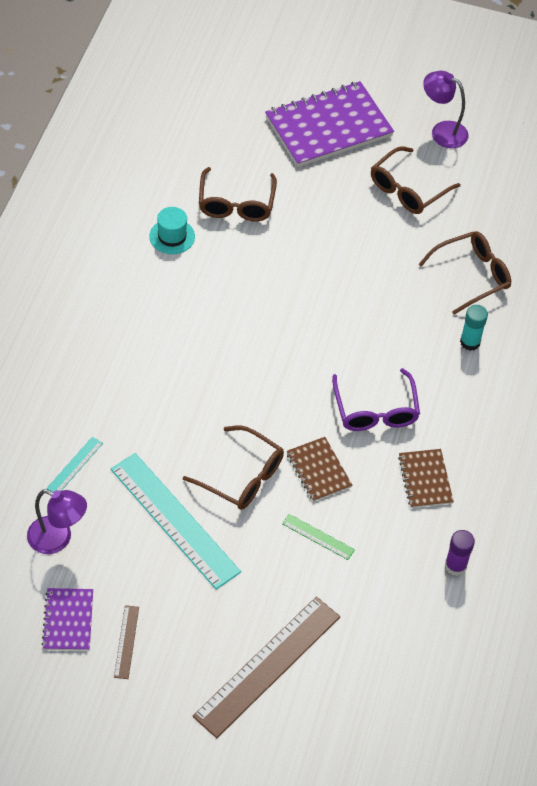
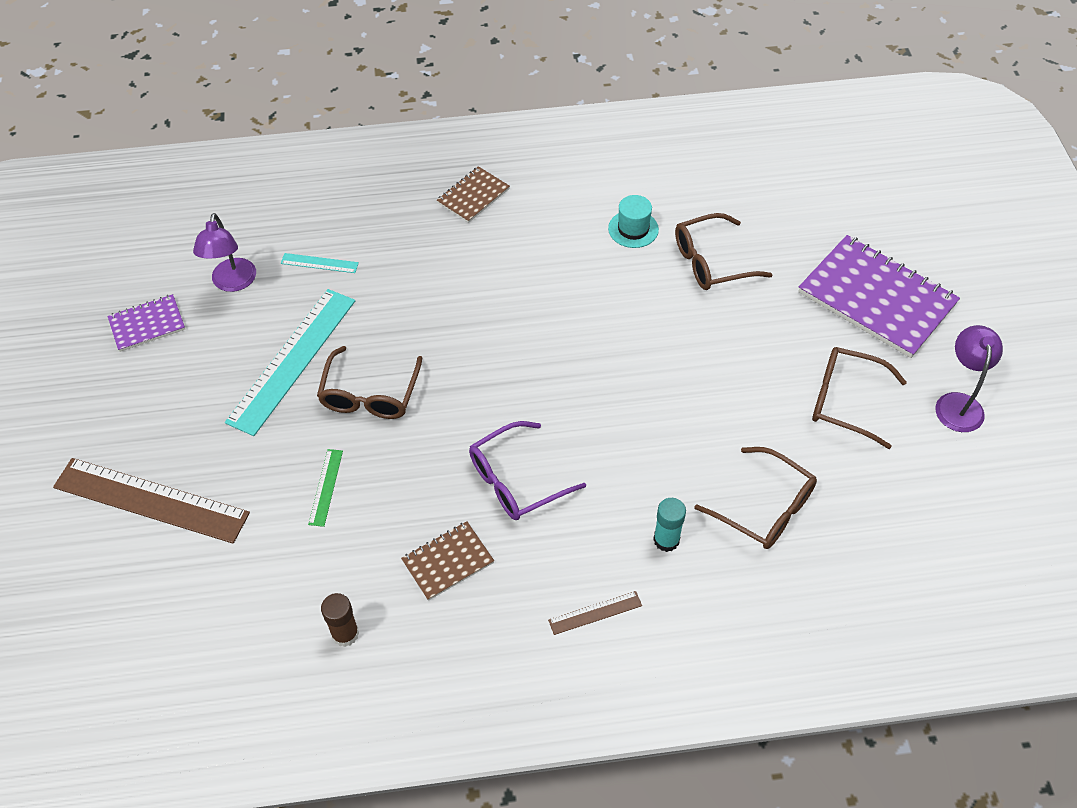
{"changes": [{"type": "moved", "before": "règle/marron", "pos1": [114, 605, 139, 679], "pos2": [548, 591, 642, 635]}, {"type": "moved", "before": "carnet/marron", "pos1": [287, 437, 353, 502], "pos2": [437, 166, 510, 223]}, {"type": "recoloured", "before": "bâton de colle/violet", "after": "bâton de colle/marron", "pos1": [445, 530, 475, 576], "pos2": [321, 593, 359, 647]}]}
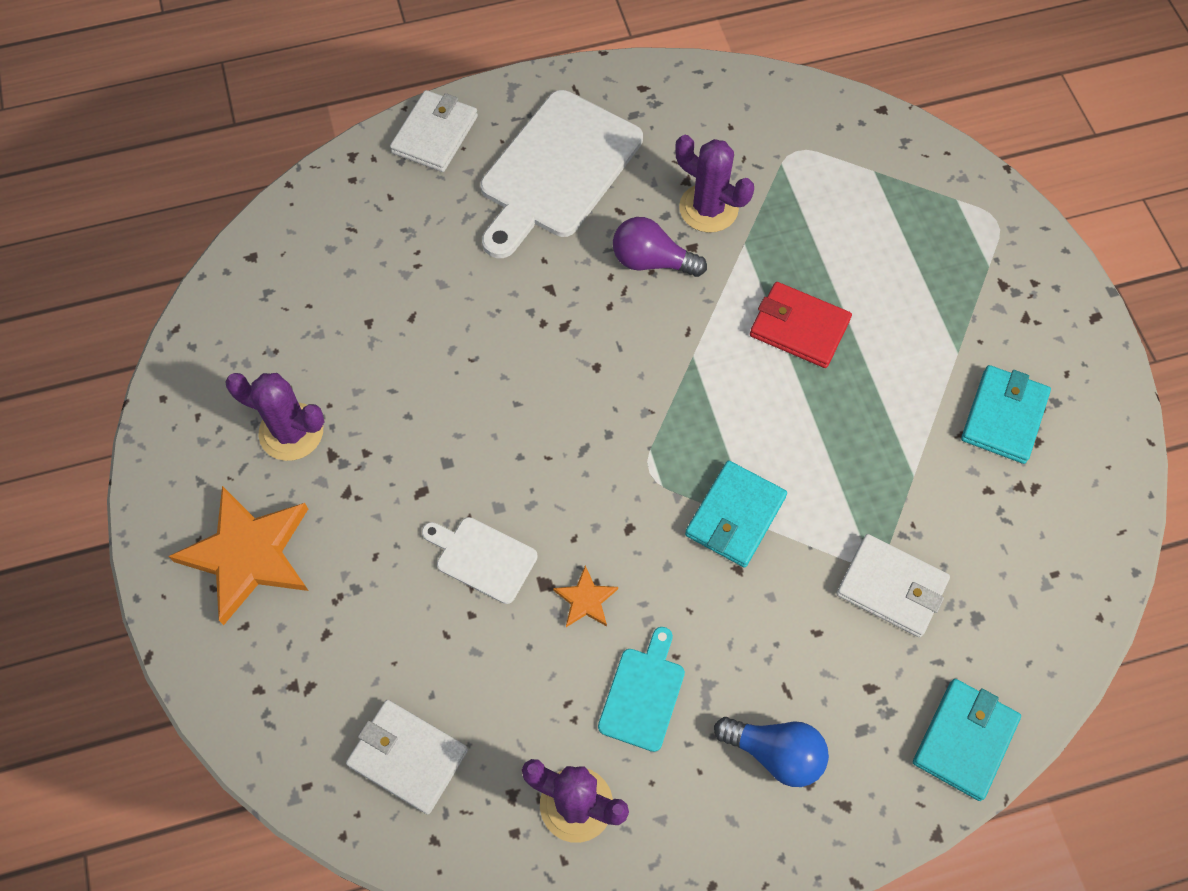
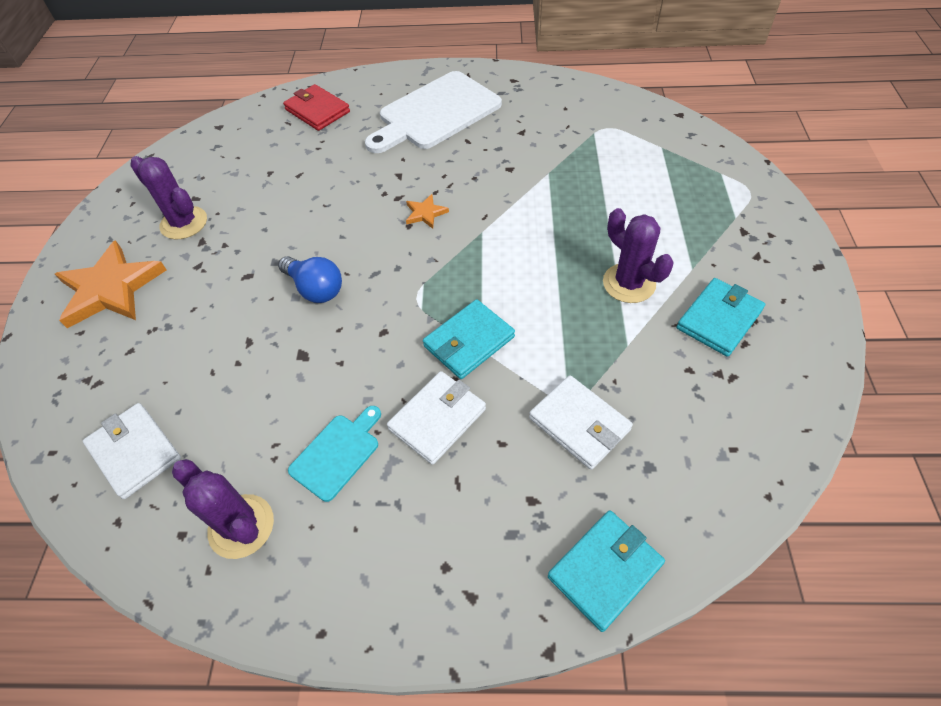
{"changes": [{"type": "moved", "before": "portefeuille/blanc", "pos1": [390, 90, 478, 172], "pos2": [387, 371, 486, 465]}, {"type": "removed", "before": "planche à découper/blanc", "pos1": [422, 517, 538, 604]}, {"type": "moved", "before": "étoile/orange", "pos1": [553, 566, 618, 627], "pos2": [406, 194, 449, 229]}, {"type": "removed", "before": "ampoule/violet", "pos1": [613, 217, 707, 277]}, {"type": "moved", "before": "cactus/violet", "pos1": [675, 135, 754, 233], "pos2": [603, 208, 674, 303]}, {"type": "moved", "before": "ampoule/bleu", "pos1": [714, 717, 829, 787], "pos2": [278, 256, 342, 303]}, {"type": "moved", "before": "portefeuille/rouge", "pos1": [750, 282, 852, 368], "pos2": [283, 84, 350, 131]}]}
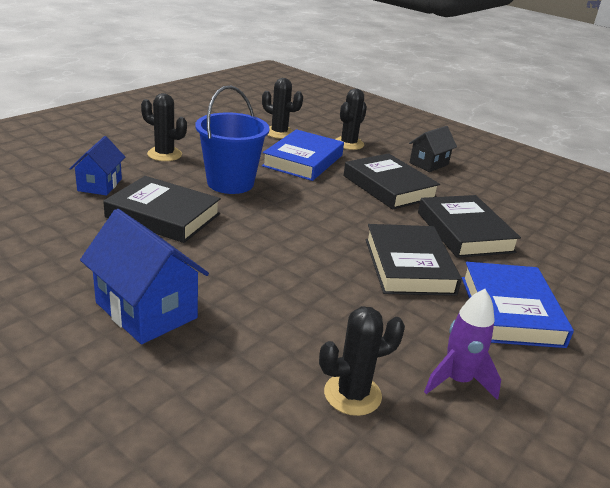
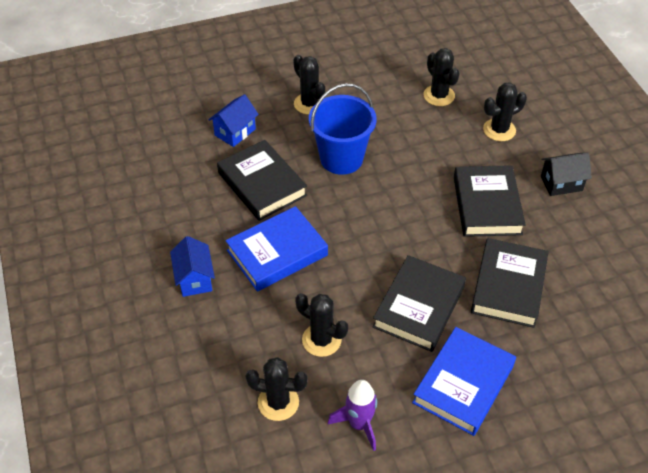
{"changes": [{"type": "resized", "before": "maison/bleu", "pos1": [80, 209, 209, 344], "pos2": [170, 236, 215, 297], "scale": 0.62}, {"type": "moved", "before": "livre/bleu", "pos1": [262, 129, 344, 181], "pos2": [226, 206, 328, 292]}, {"type": "added", "after": "cactus/noir", "pos2": [295, 293, 348, 357]}]}
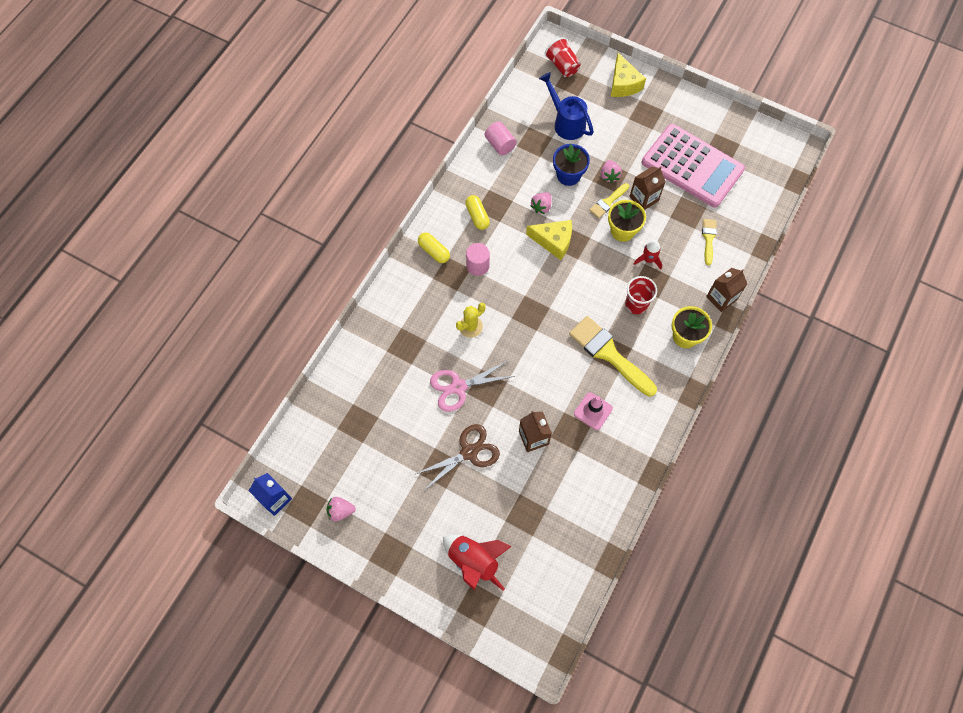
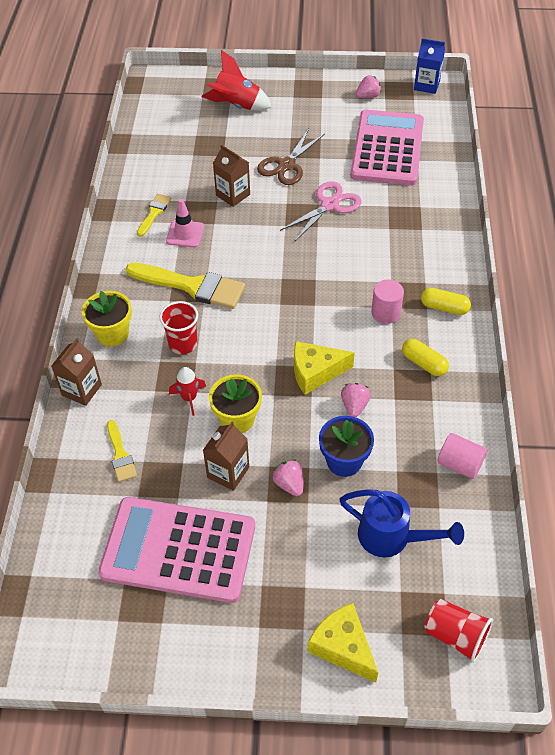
{"changes": [{"type": "removed", "before": "cactus/jaune", "pos1": [456, 303, 485, 338]}, {"type": "moved", "before": "pinceau/jaune", "pos1": [589, 183, 629, 218], "pos2": [137, 194, 171, 237]}, {"type": "added", "after": "calculatrice/rose", "pos2": [350, 110, 424, 186]}]}
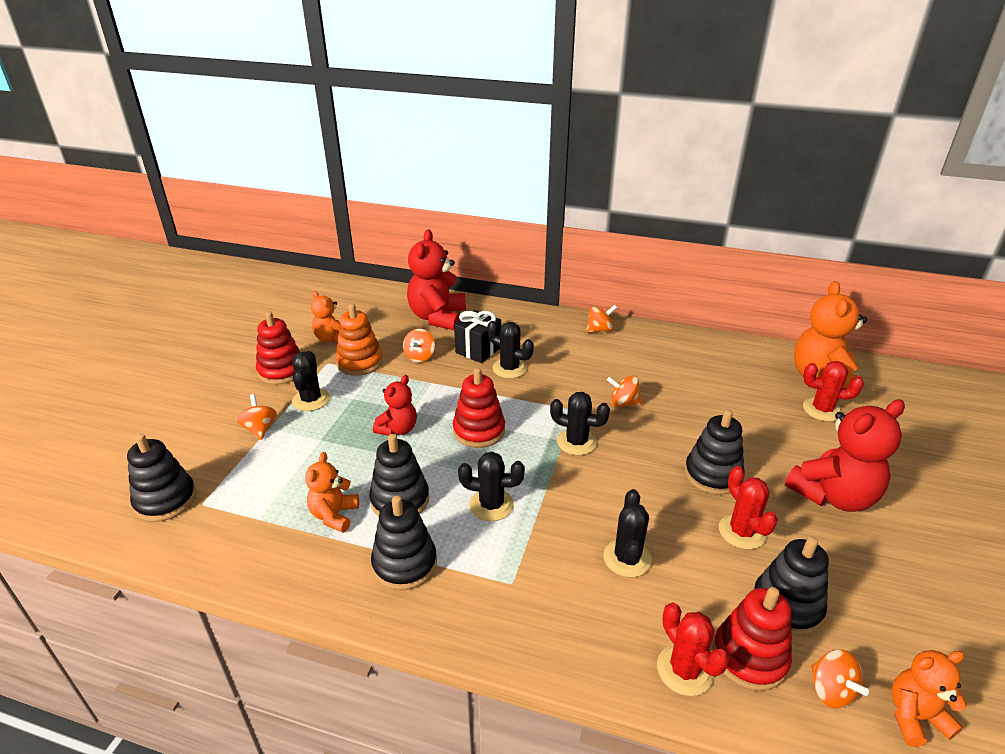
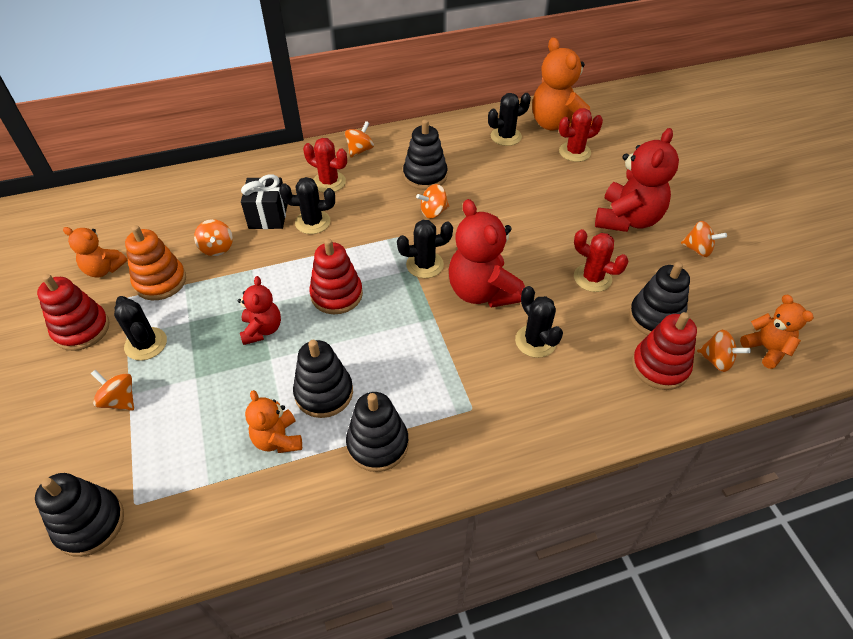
{"changes": [{"type": "moved", "before": "ours en peluche/rouge", "pos1": [407, 230, 466, 330], "pos2": [449, 199, 525, 308]}, {"type": "moved", "before": "cactus/noir", "pos1": [458, 451, 525, 521], "pos2": [488, 93, 531, 146]}, {"type": "moved", "before": "cactus/rouge", "pos1": [657, 603, 729, 696], "pos2": [303, 138, 347, 193]}, {"type": "moved", "before": "jouet à empiler/noir", "pos1": [684, 409, 745, 495], "pos2": [403, 119, 448, 190]}, {"type": "turned", "before": "ours en peluche/orange", "pos1": [891, 650, 967, 747], "pos2": [740, 295, 814, 369], "turn": 105}, {"type": "added", "after": "toupie/orange", "pos2": [681, 221, 727, 257]}]}
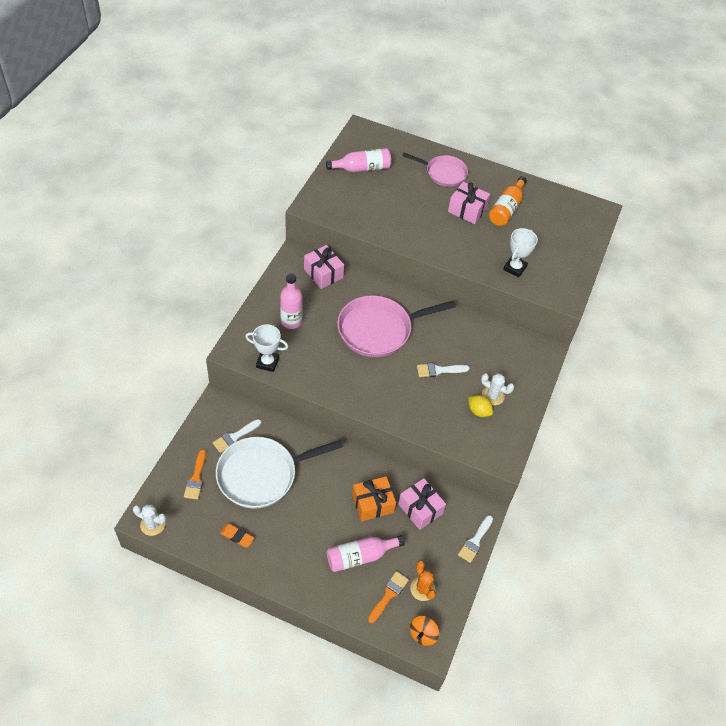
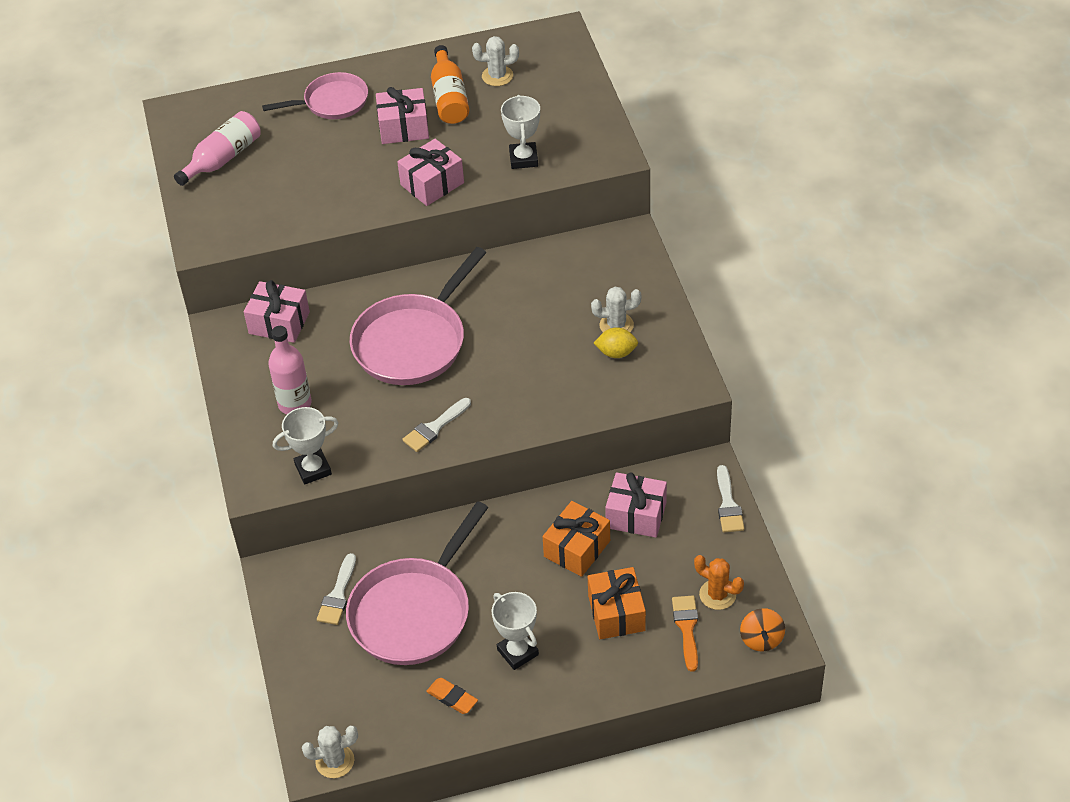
{"changes": [{"type": "removed", "before": "pinceau/orange", "pos1": [184, 450, 206, 500]}, {"type": "recoloured", "before": "poêle/blanc", "after": "poêle/rose", "pos1": [216, 437, 343, 509], "pos2": [346, 501, 488, 665]}, {"type": "turned", "before": "gomme/orange", "pos1": [220, 524, 254, 547], "pos2": [426, 678, 478, 714], "turn": 45}, {"type": "replaced", "before": "bouteille/rose", "after": "cadeau/orange", "pos1": [327, 535, 405, 572], "pos2": [588, 567, 646, 639]}, {"type": "moved", "before": "pinceau/blanc", "pos1": [417, 363, 470, 377], "pos2": [402, 398, 471, 452]}, {"type": "added", "after": "cadeau/rose", "pos2": [397, 139, 464, 206]}, {"type": "added", "after": "cactus/blanc", "pos2": [472, 36, 519, 86]}, {"type": "added", "after": "trophée/blanc", "pos2": [492, 592, 539, 670]}]}
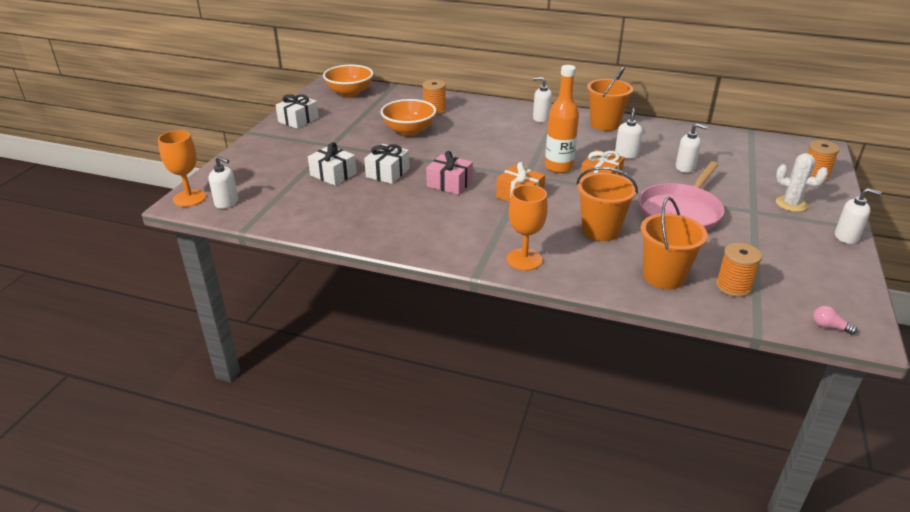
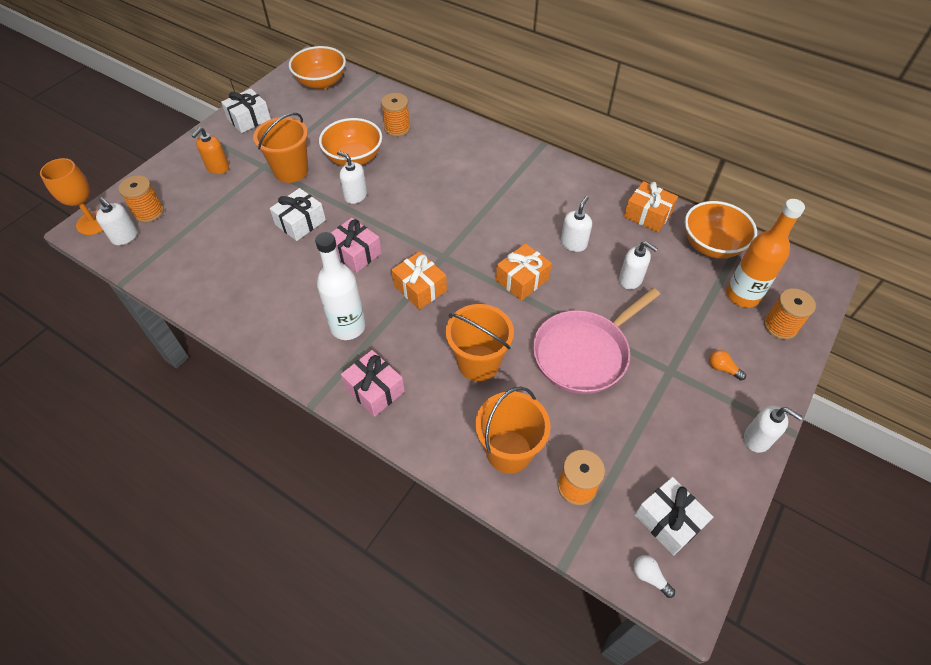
{"changes": [{"type": "moved", "before": "cadeau/blanc", "pos1": [308, 142, 357, 186], "pos2": [634, 477, 713, 556]}, {"type": "replaced", "before": "verre à pied/orange", "after": "cadeau/rose", "pos1": [506, 185, 548, 271], "pos2": [341, 350, 405, 417]}, {"type": "moved", "before": "distributeur de savon/blanc", "pos1": [533, 77, 552, 122], "pos2": [337, 151, 367, 204]}, {"type": "moved", "before": "bouteille/orange", "pos1": [545, 65, 579, 173], "pos2": [726, 199, 805, 308]}, {"type": "moved", "before": "seau/orange", "pos1": [587, 67, 633, 131], "pos2": [253, 113, 308, 183]}, {"type": "replaced", "before": "cactus/blanc", "after": "ampoule/orange", "pos1": [776, 153, 828, 212], "pos2": [709, 350, 746, 380]}, {"type": "recoloured", "before": "ampoule/rose", "after": "ampoule/blanc", "pos1": [813, 306, 857, 335], "pos2": [633, 555, 675, 598]}, {"type": "added", "after": "bobine/orange", "pos2": [118, 175, 164, 223]}, {"type": "added", "after": "distributeur de savon/orange", "pos2": [192, 127, 229, 174]}, {"type": "added", "after": "bouteille/blanc", "pos2": [315, 232, 366, 340]}, {"type": "added", "after": "cadeau/orange", "pos2": [624, 181, 678, 232]}, {"type": "added", "after": "bol/orange", "pos2": [685, 201, 757, 259]}]}
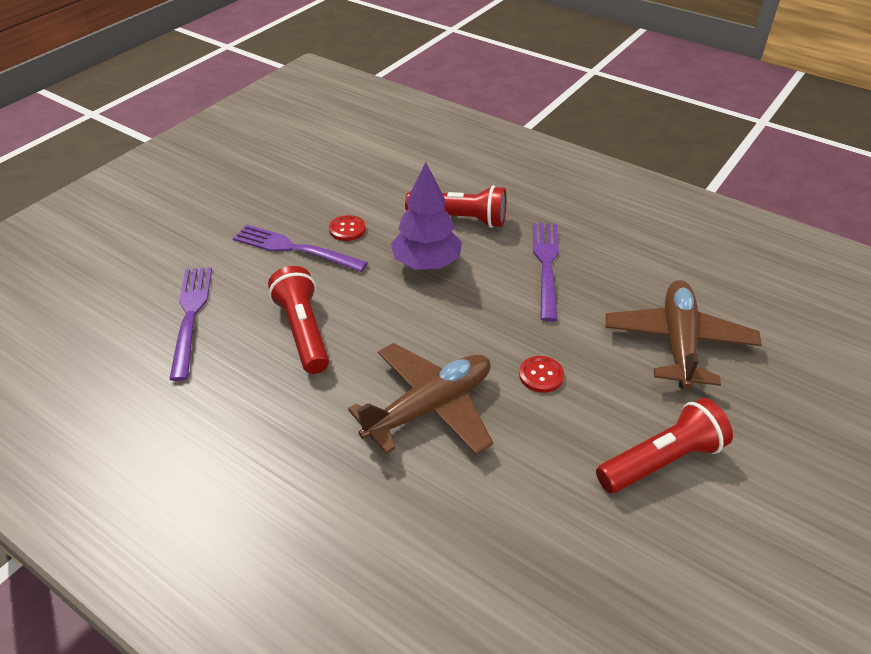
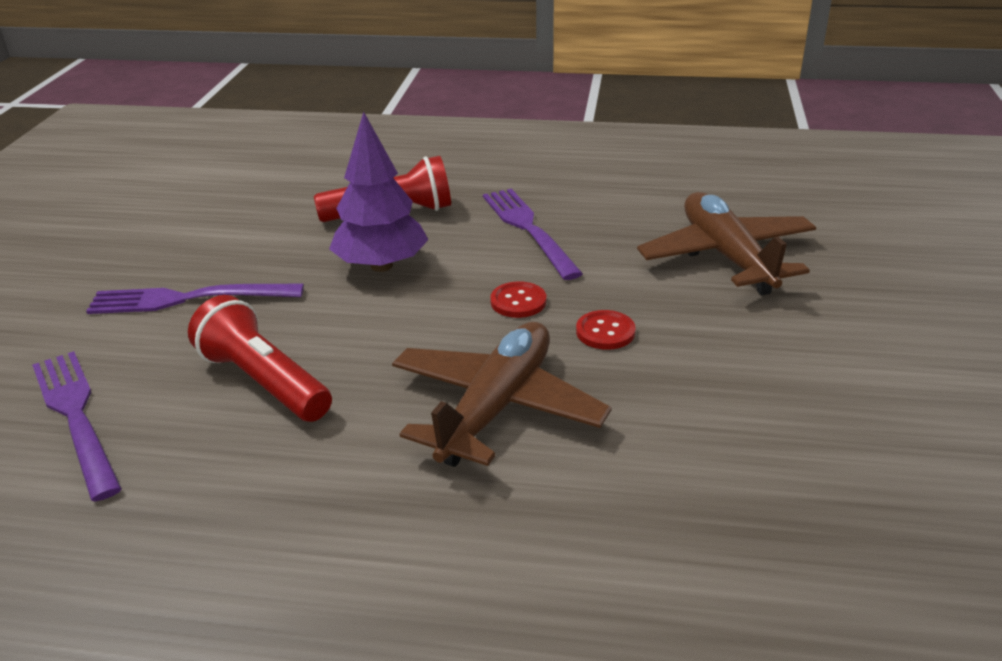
{"changes": [{"type": "moved", "before": "bouton/rouge", "pos1": [329, 215, 366, 241], "pos2": [490, 281, 546, 318]}, {"type": "removed", "before": "lampe de poche/rouge", "pos1": [596, 398, 733, 493]}]}
